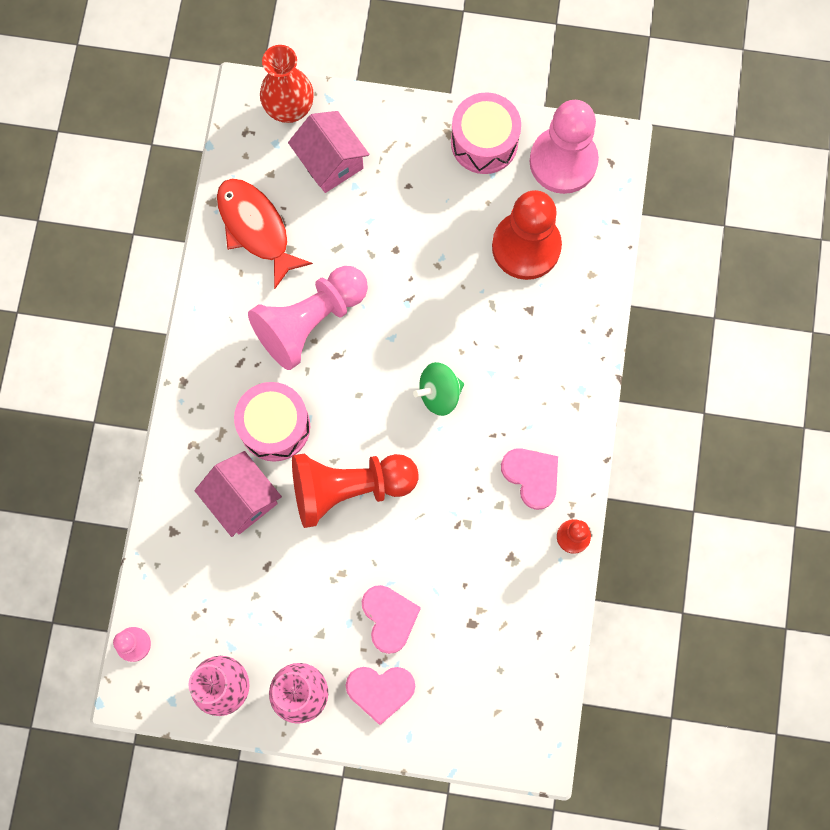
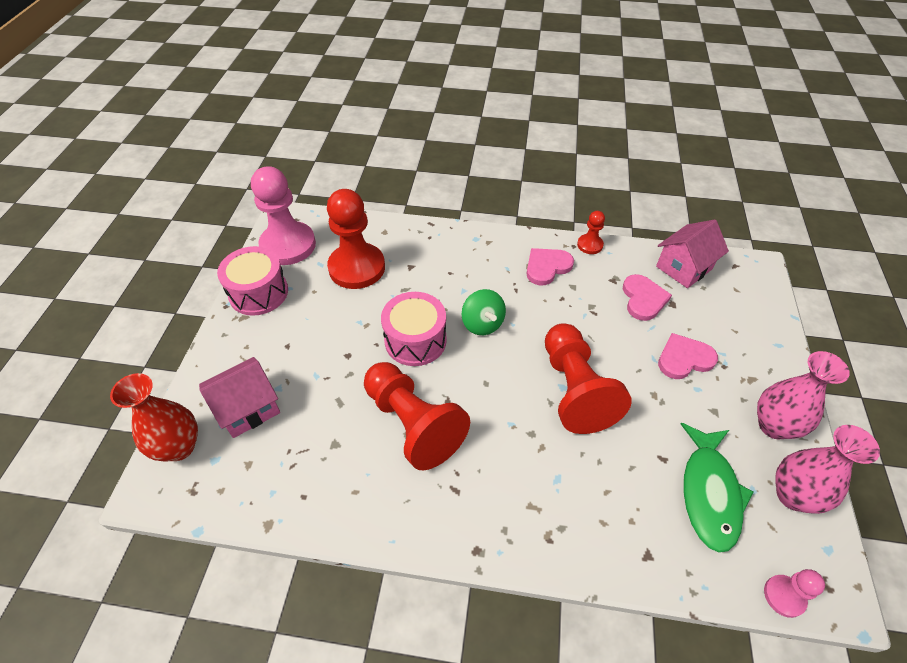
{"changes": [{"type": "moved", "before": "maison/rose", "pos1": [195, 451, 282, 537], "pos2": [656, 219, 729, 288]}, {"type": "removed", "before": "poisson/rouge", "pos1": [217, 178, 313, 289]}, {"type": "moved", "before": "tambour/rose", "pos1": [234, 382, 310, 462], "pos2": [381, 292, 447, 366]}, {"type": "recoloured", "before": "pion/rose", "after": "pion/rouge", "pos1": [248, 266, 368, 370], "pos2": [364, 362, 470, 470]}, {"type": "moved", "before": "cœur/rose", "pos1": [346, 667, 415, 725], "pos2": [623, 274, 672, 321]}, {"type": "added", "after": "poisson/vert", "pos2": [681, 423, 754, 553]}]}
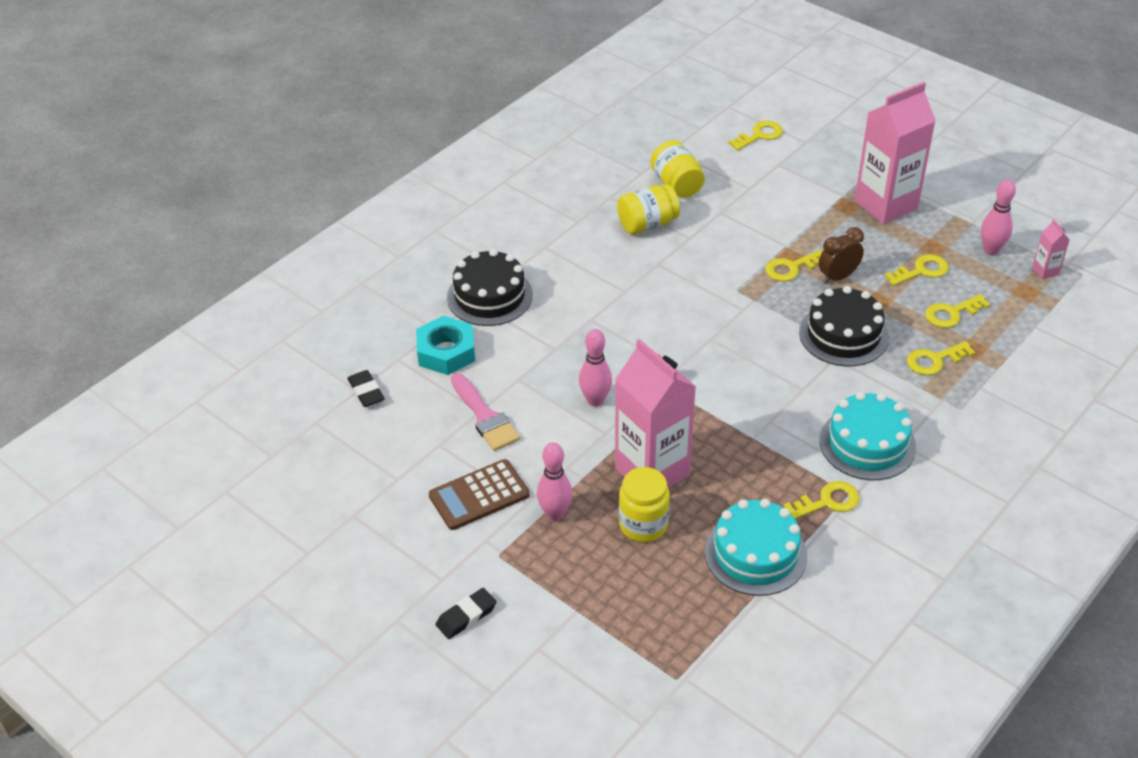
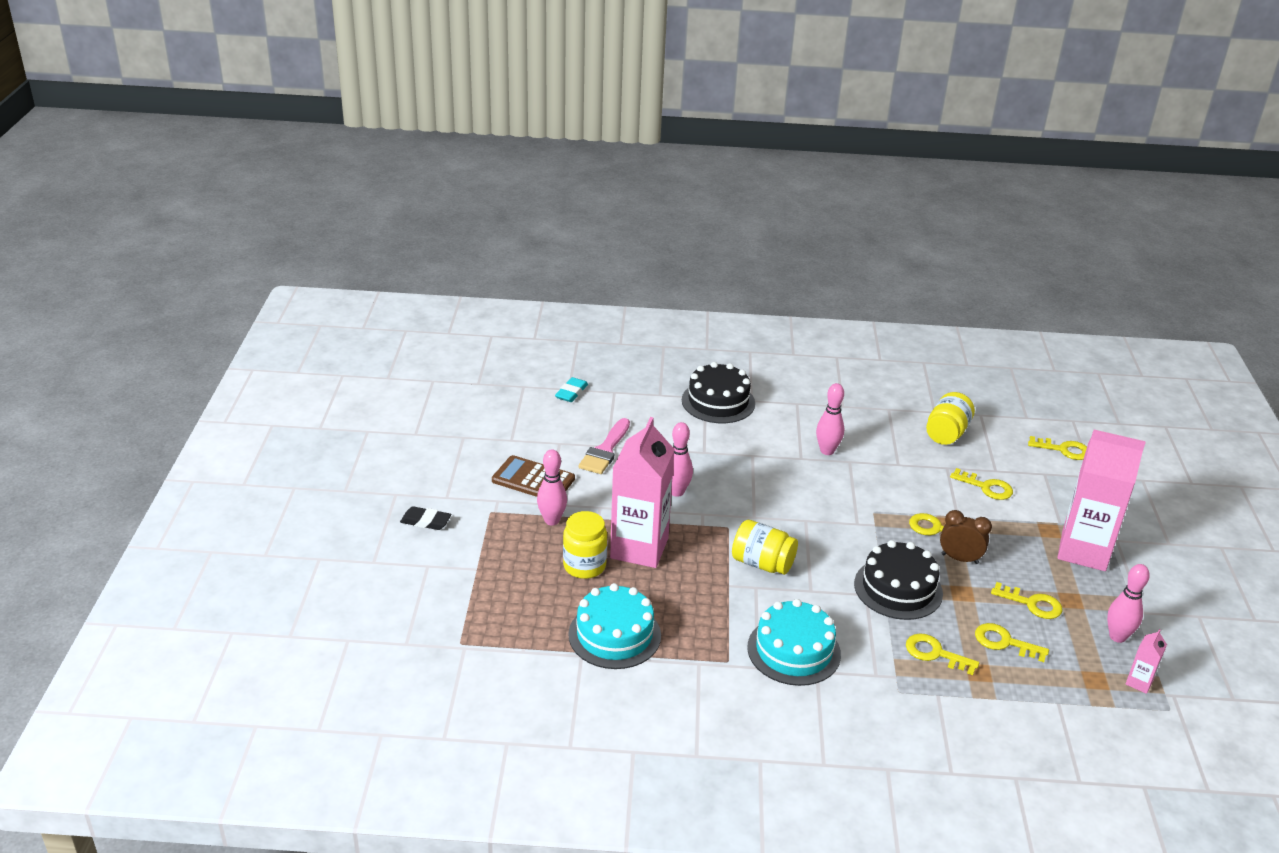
{"changes": [{"type": "recoloured", "before": "gomme/noir", "after": "gomme/turquoise", "pos1": [347, 370, 385, 407], "pos2": [555, 377, 588, 402]}, {"type": "removed", "before": "écrou/turquoise", "pos1": [416, 316, 475, 375]}, {"type": "moved", "before": "bocal/jaune", "pos1": [617, 184, 680, 234], "pos2": [732, 520, 798, 575]}, {"type": "moved", "before": "clé/jaune", "pos1": [783, 481, 859, 519], "pos2": [950, 468, 1013, 500]}, {"type": "added", "after": "quille/rose", "pos2": [816, 383, 844, 455]}]}
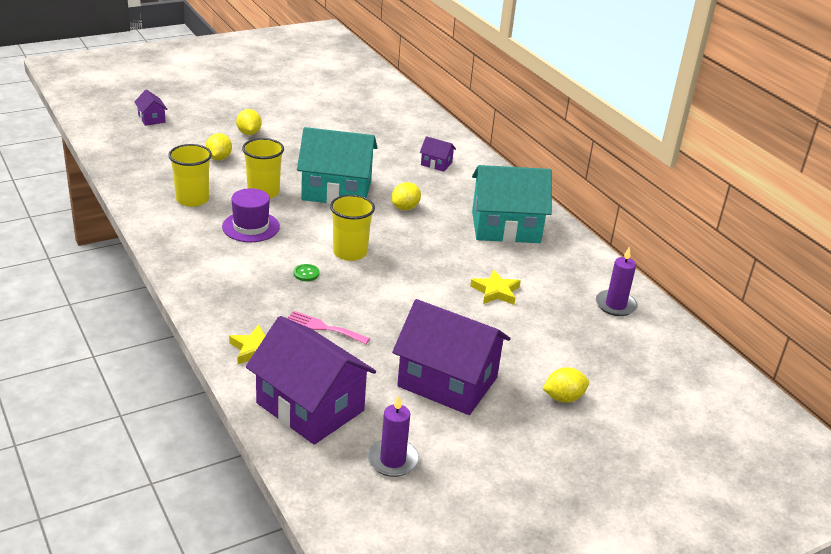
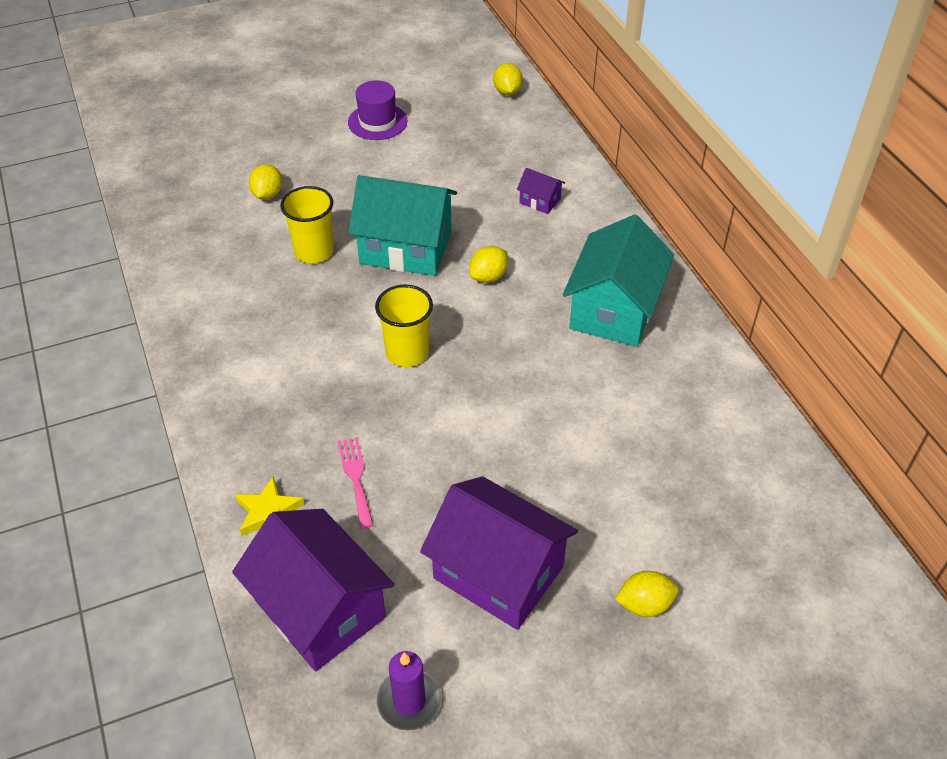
{"changes": [{"type": "removed", "before": "maison/violet", "pos1": [134, 89, 168, 126]}, {"type": "removed", "before": "gobelet/jaune", "pos1": [168, 144, 212, 207]}, {"type": "moved", "before": "chapeau/violet", "pos1": [222, 188, 280, 242], "pos2": [348, 80, 408, 140]}, {"type": "moved", "before": "citron/jaune", "pos1": [236, 109, 262, 135], "pos2": [493, 63, 523, 95]}, {"type": "turned", "before": "fourchette/rose", "pos1": [287, 311, 370, 344], "pos2": [338, 437, 374, 529], "turn": 45}, {"type": "removed", "before": "bouton/vert", "pos1": [293, 264, 320, 281]}, {"type": "removed", "before": "étoile/jaune", "pos1": [470, 270, 521, 305]}, {"type": "turned", "before": "maison/turquoise", "pos1": [472, 165, 552, 243], "pos2": [563, 214, 674, 347], "turn": -75}, {"type": "removed", "before": "bougie/violet", "pos1": [596, 247, 638, 316]}]}
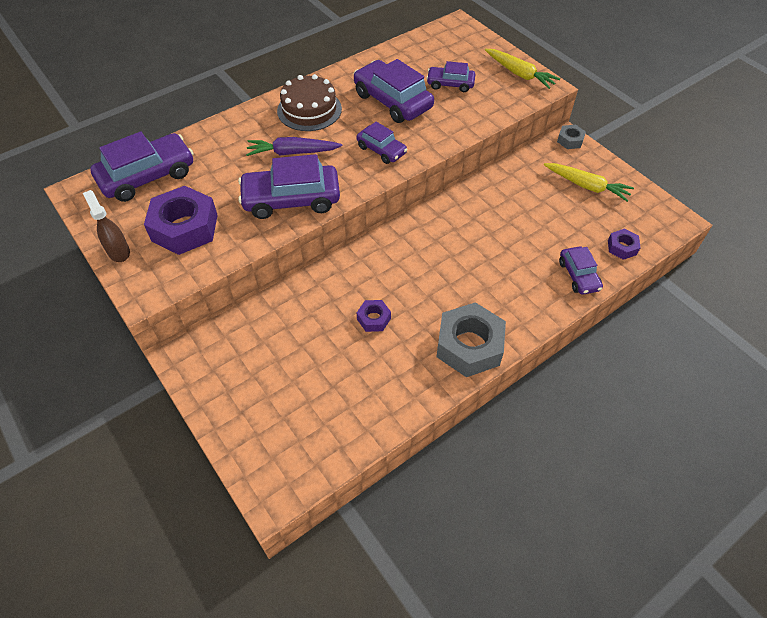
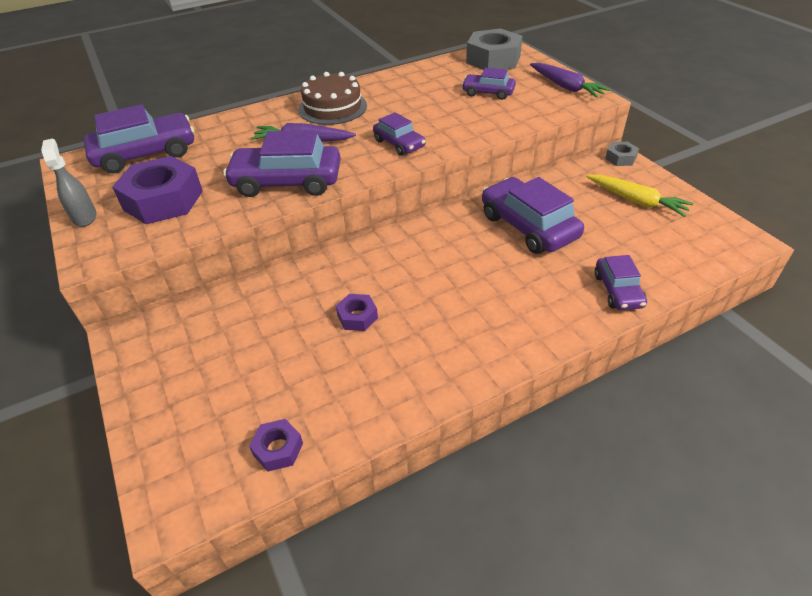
{"changes": [{"type": "recoloured", "before": "vaporisateur/marron", "after": "vaporisateur/gris", "pos1": [83, 190, 130, 262], "pos2": [41, 138, 97, 227]}, {"type": "moved", "before": "voiture/violet", "pos1": [354, 59, 434, 123], "pos2": [482, 177, 584, 254]}, {"type": "moved", "before": "écrou/gris", "pos1": [436, 302, 506, 377], "pos2": [466, 28, 522, 70]}, {"type": "recoloured", "before": "carotte/jaune", "after": "carotte/violet", "pos1": [485, 49, 560, 89], "pos2": [530, 63, 611, 98]}, {"type": "moved", "before": "écrou/violet", "pos1": [608, 229, 641, 260], "pos2": [249, 419, 303, 472]}]}
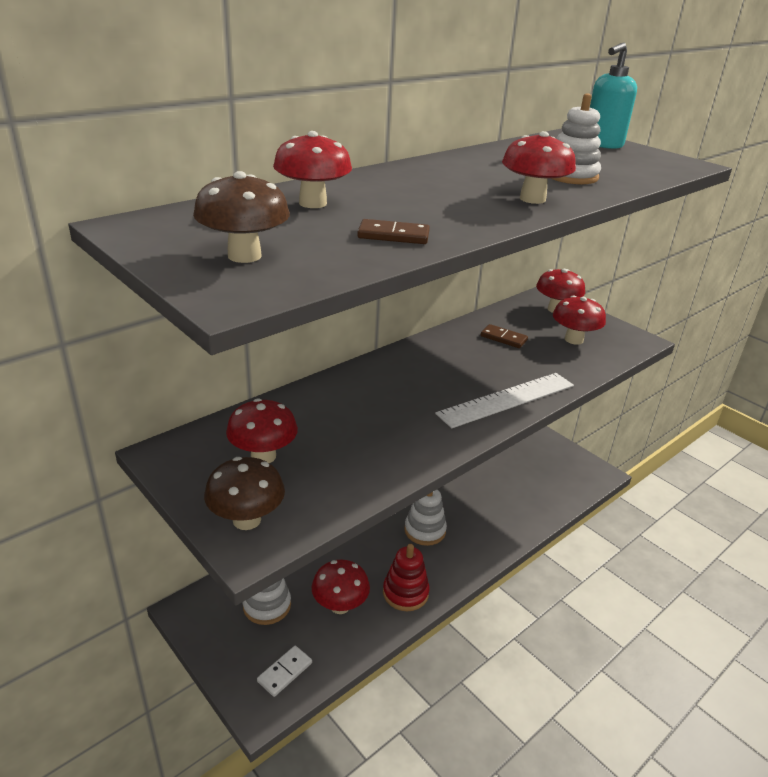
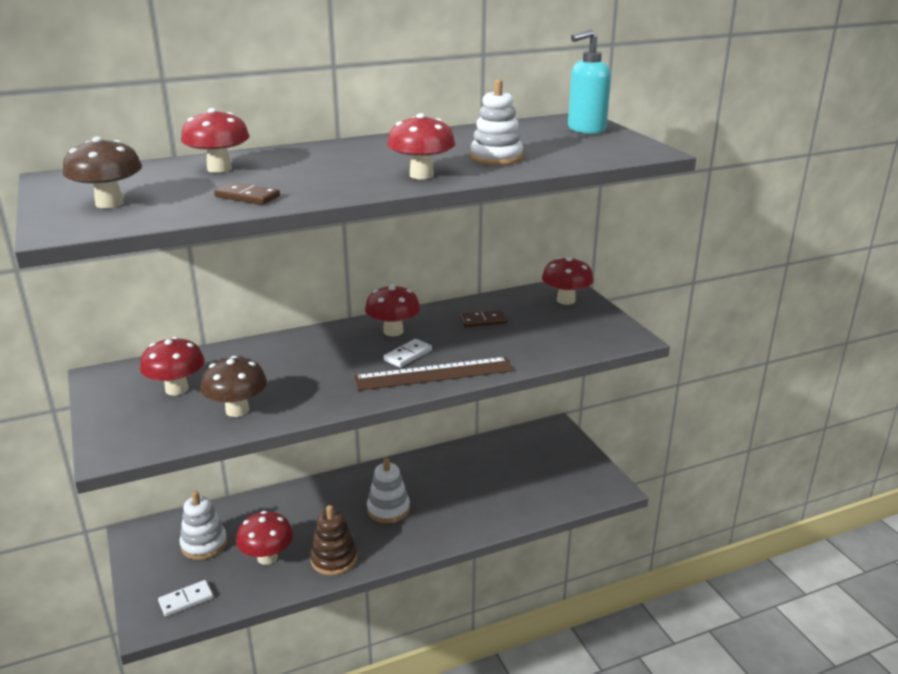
{"changes": [{"type": "moved", "before": "champignon/marron", "pos1": [204, 457, 285, 530], "pos2": [200, 356, 267, 417]}, {"type": "recoloured", "before": "jouet à empiler/rouge", "after": "jouet à empiler/marron", "pos1": [383, 544, 430, 611], "pos2": [310, 505, 357, 576]}, {"type": "recoloured", "before": "règle/blanc", "after": "règle/marron", "pos1": [435, 373, 574, 428], "pos2": [354, 357, 514, 391]}, {"type": "turned", "before": "domino/marron", "pos1": [481, 324, 528, 348], "pos2": [460, 310, 507, 328], "turn": -60}, {"type": "moved", "before": "champignon/rouge", "pos1": [553, 295, 606, 345], "pos2": [365, 284, 420, 336]}, {"type": "added", "after": "domino/blanc", "pos2": [383, 339, 432, 367]}]}
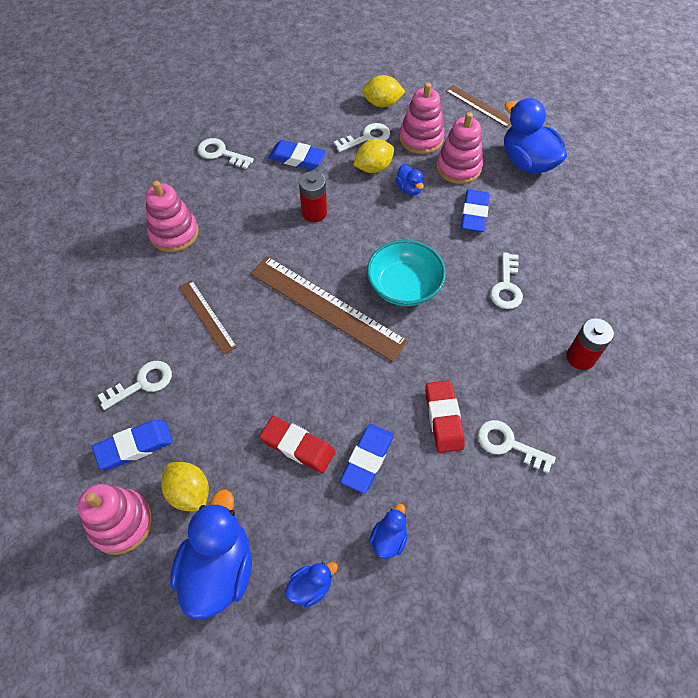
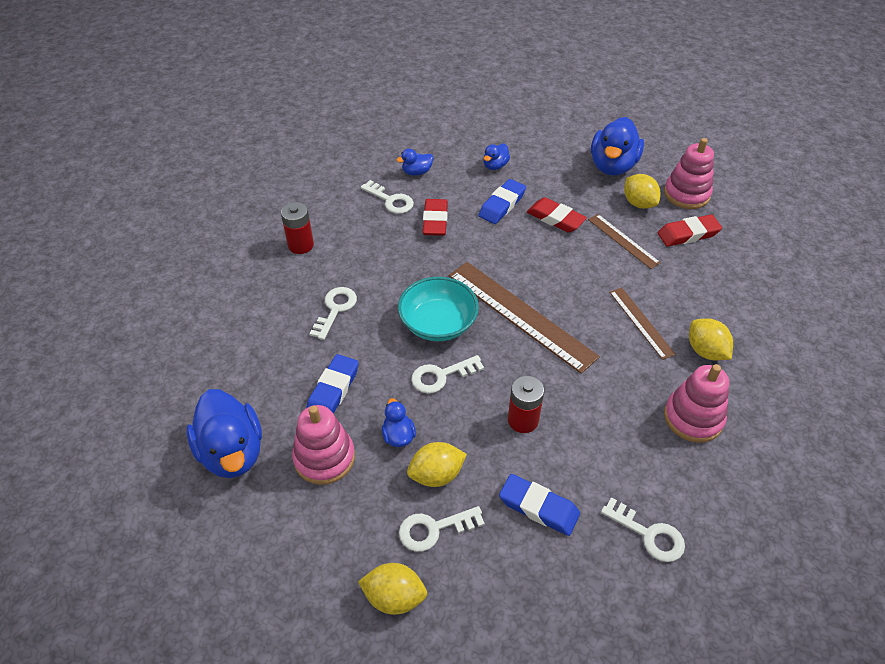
{"changes": [{"type": "recoloured", "before": "gomme/bleu", "after": "gomme/rouge", "pos1": [92, 420, 173, 469], "pos2": [658, 214, 722, 247]}, {"type": "moved", "before": "clé/blanc", "pos1": [97, 361, 172, 410], "pos2": [411, 355, 484, 394]}, {"type": "moved", "before": "canard/bleu", "pos1": [285, 562, 338, 607], "pos2": [396, 149, 433, 175]}, {"type": "removed", "before": "jouet à empiler/rose", "pos1": [399, 82, 445, 154]}, {"type": "moved", "before": "règle/marron", "pos1": [446, 85, 511, 128], "pos2": [588, 214, 661, 269]}, {"type": "added", "after": "citron/jaune", "pos2": [689, 318, 733, 360]}]}
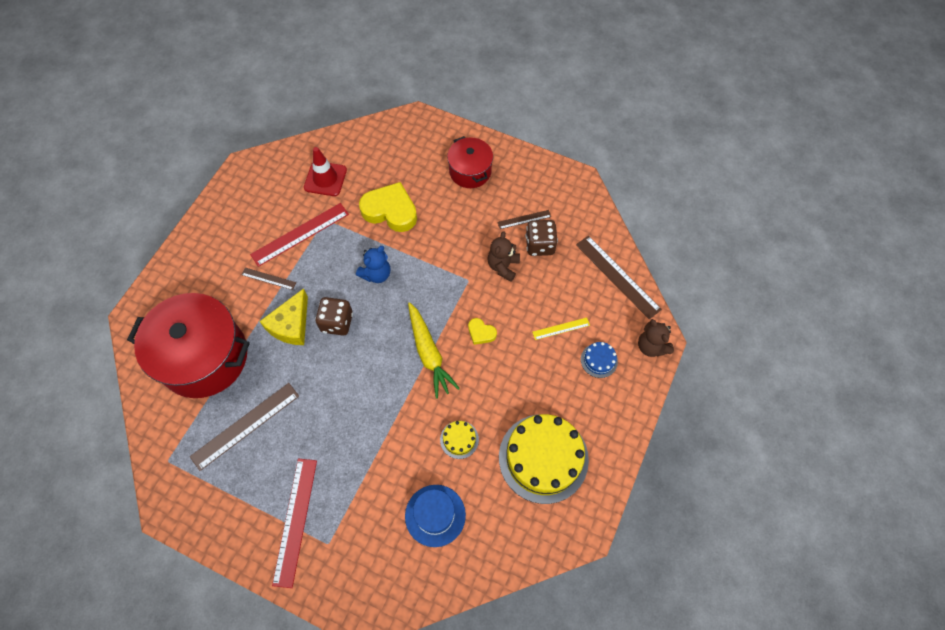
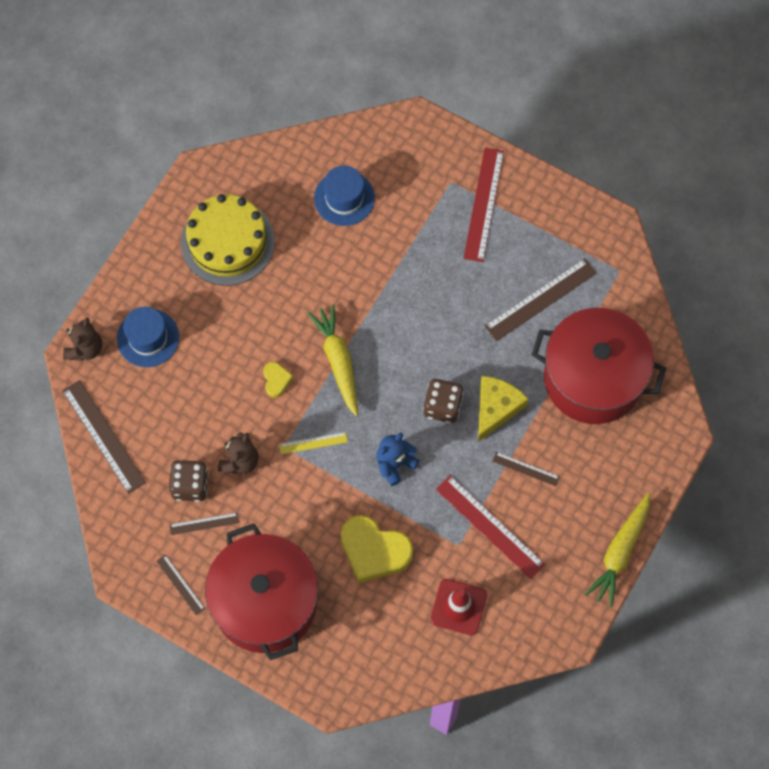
{"changes": [{"type": "turned", "before": "règle/rouge", "pos1": [250, 203, 349, 267], "pos2": [436, 475, 545, 579], "turn": 75}, {"type": "removed", "before": "gâteau/jaune", "pos1": [440, 421, 479, 459]}, {"type": "resized", "before": "marmite/rouge", "pos1": [447, 136, 493, 188], "pos2": [205, 524, 318, 660], "scale": 1.84}, {"type": "turned", "before": "cœur/jaune", "pos1": [468, 318, 497, 345], "pos2": [263, 362, 293, 398], "turn": 45}, {"type": "moved", "before": "règle/jaune", "pos1": [532, 318, 590, 340], "pos2": [279, 432, 348, 454]}, {"type": "replaced", "before": "gâteau/bleu", "after": "chapeau/bleu", "pos1": [581, 342, 618, 378], "pos2": [117, 307, 179, 367]}, {"type": "turned", "before": "ours en peluche/marron", "pos1": [638, 319, 674, 357], "pos2": [63, 317, 102, 361], "turn": 45}, {"type": "added", "after": "règle/marron", "pos2": [156, 555, 205, 615]}, {"type": "added", "after": "carotte/jaune", "pos2": [585, 493, 650, 607]}]}
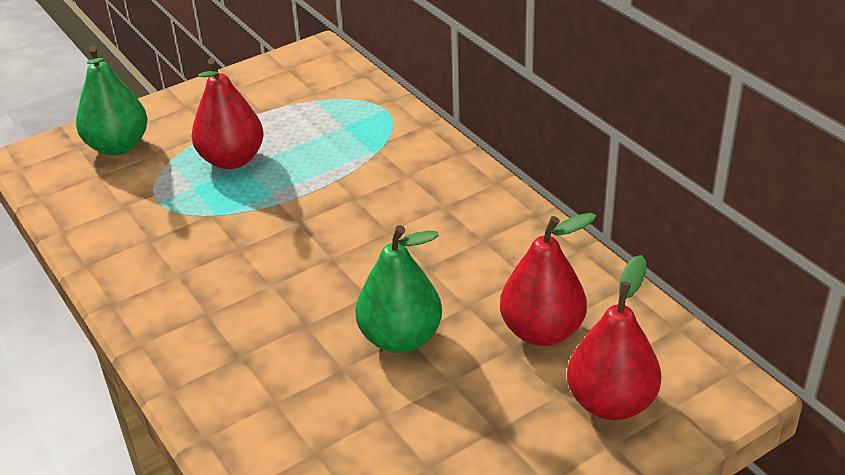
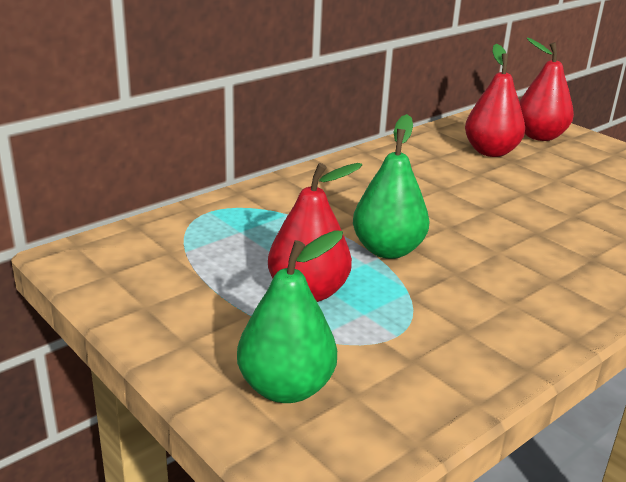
{"changes": [{"type": "moved", "before": "poire/vert", "pos1": [355, 225, 442, 353], "pos2": [353, 114, 429, 259]}]}
